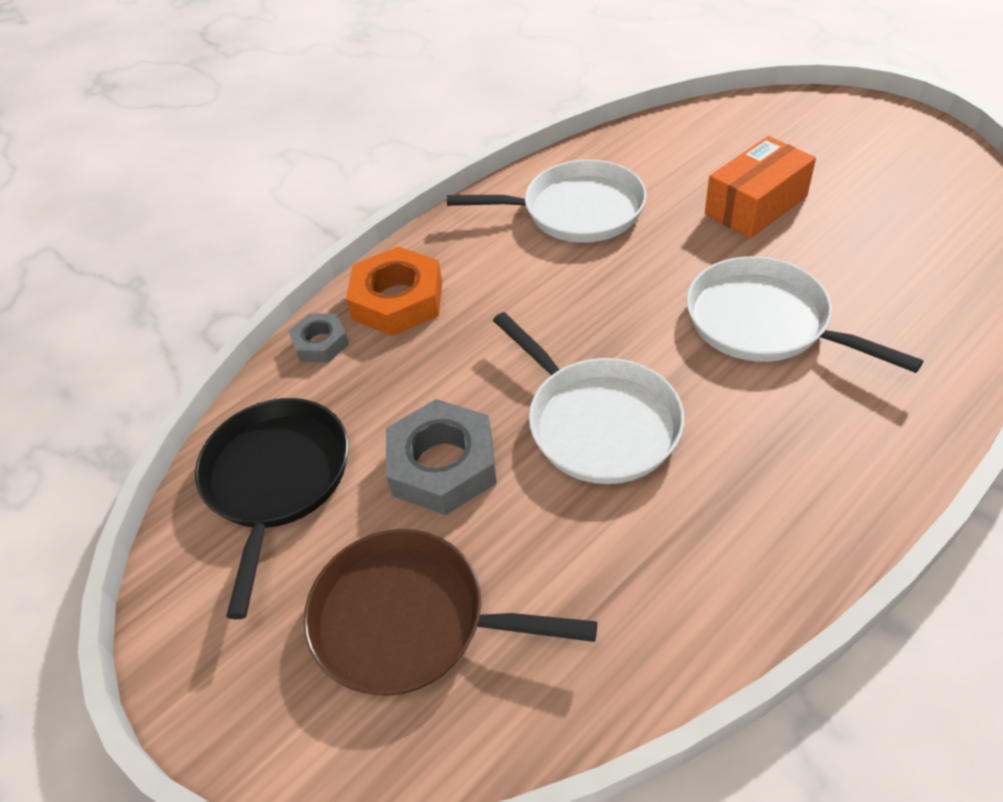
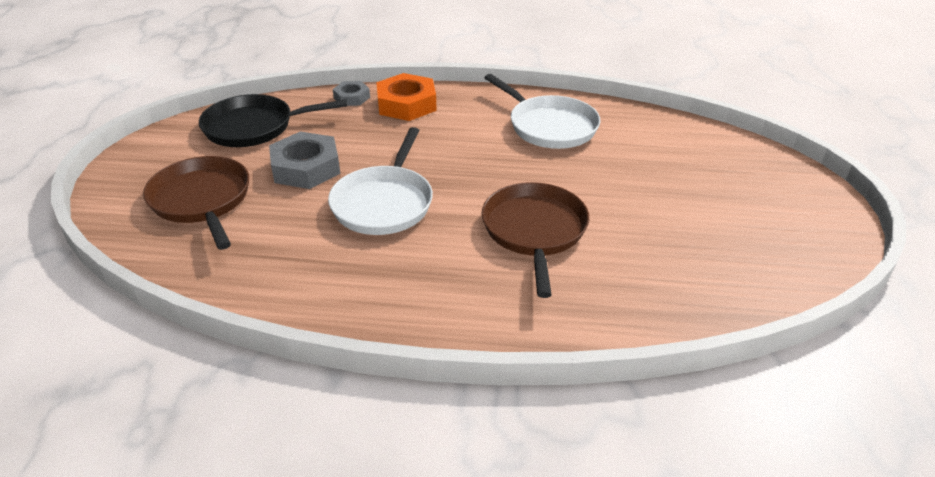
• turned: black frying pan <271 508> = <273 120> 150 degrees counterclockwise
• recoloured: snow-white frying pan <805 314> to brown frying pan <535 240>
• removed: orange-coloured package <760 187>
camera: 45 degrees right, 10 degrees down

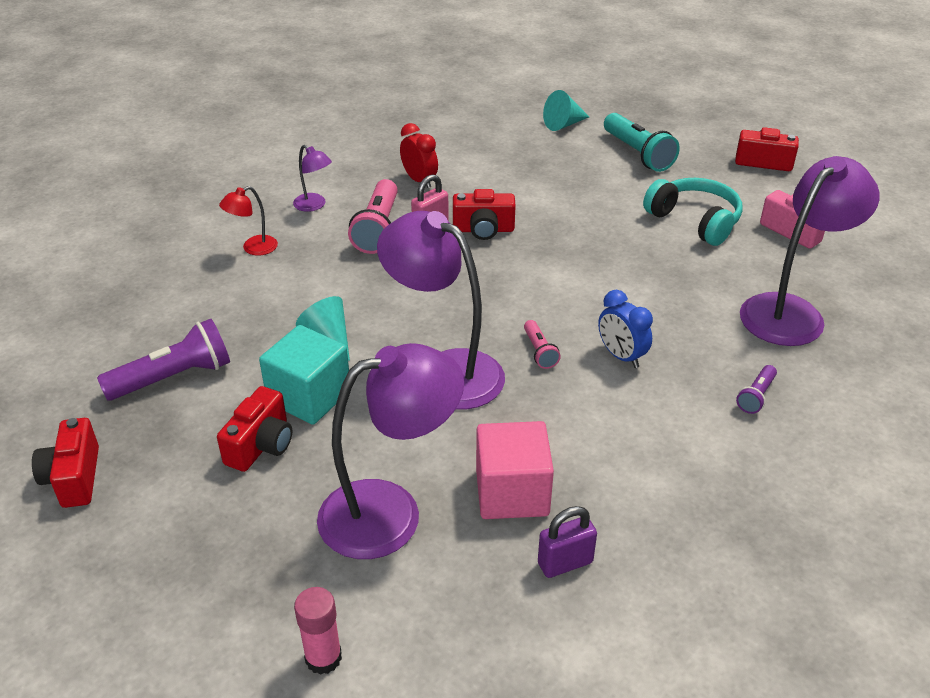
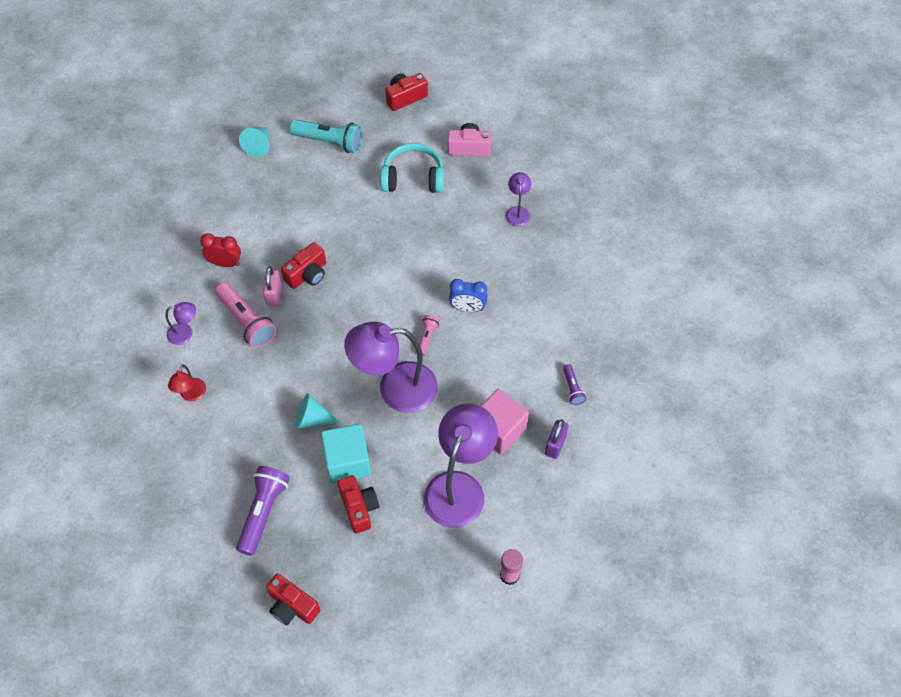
• turned: rosy torch <542 344> = <429 335> 105 degrees counterclockwise
• moved: purple torch <756 389> to <574 384>
• resized: purple reading lamp <809 251> = <518 199> x0.46
camera: 45 degrees left, 20 degrees up

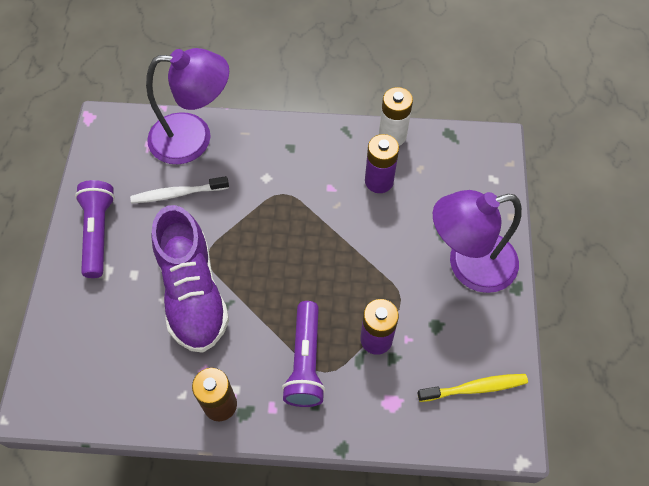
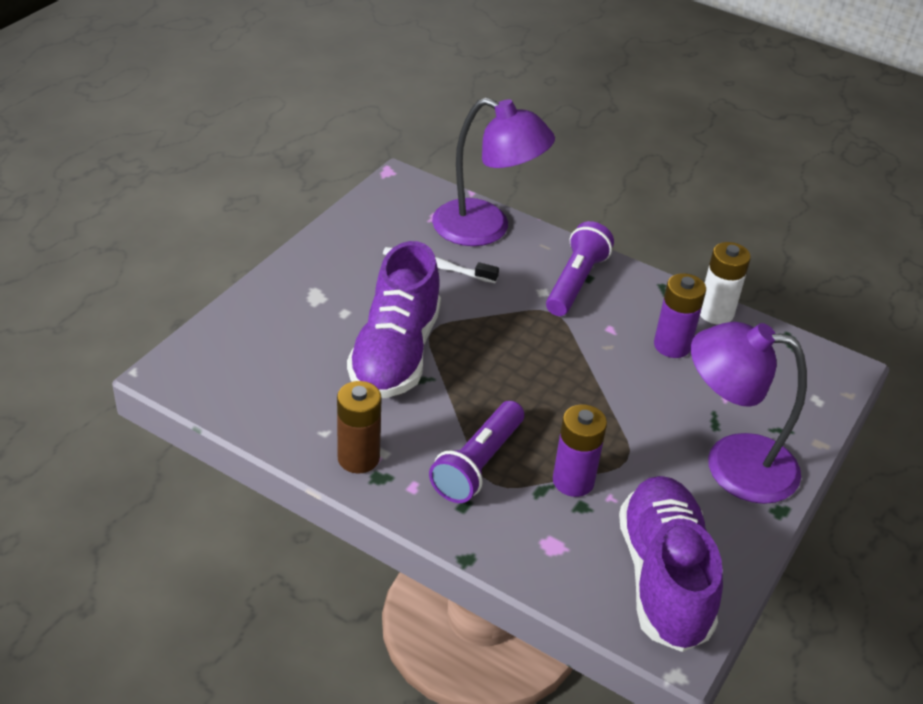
• moved: purple torch <95 229> to <580 268>
• replaced: yellow dental brush <472 388> to purple shoe <671 564>
camera: 25 degrees right, 20 degrees down

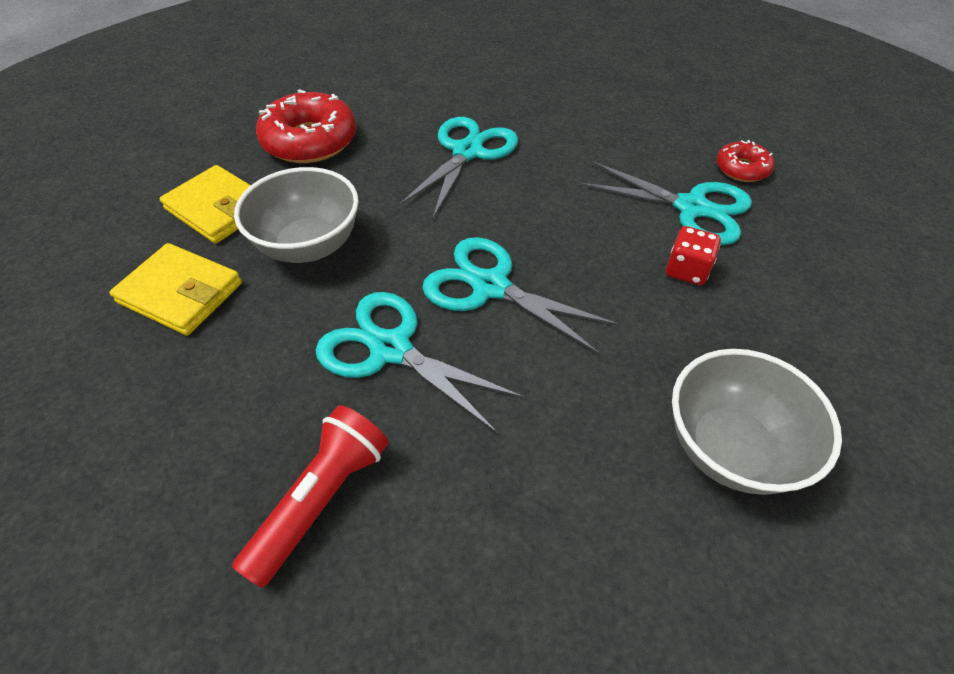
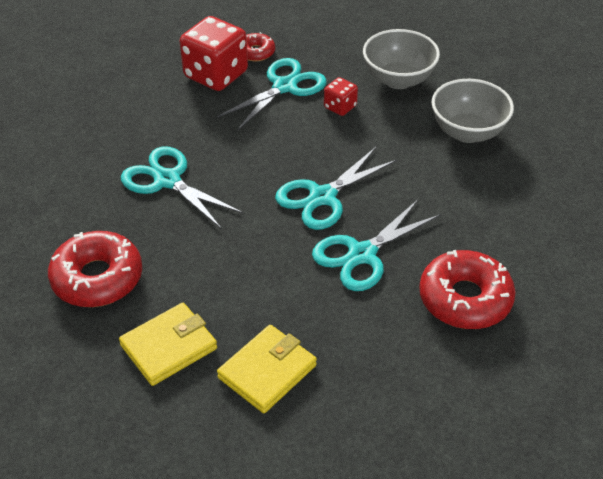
• replaced: scarlet torch <310 496> to scarlet glazed donut <467 289>
• moved: grey deep dish <296 215> to <401 59>
• added: scarlet game die <214 53>
camera: 75 degrees left, 5 degrees down

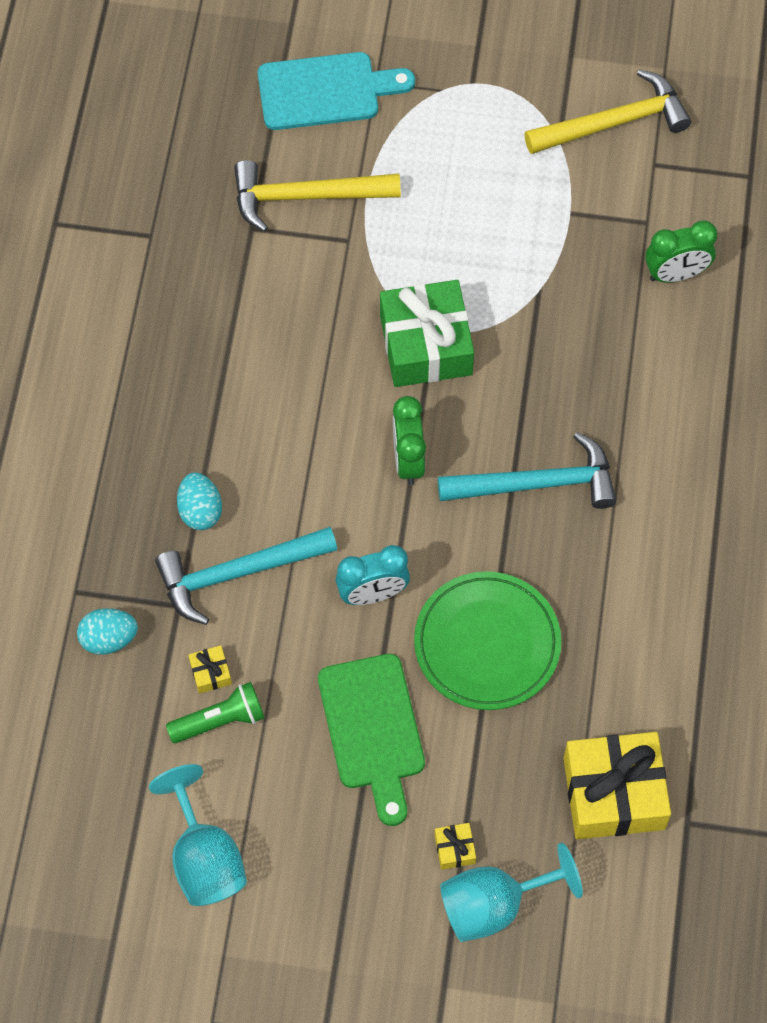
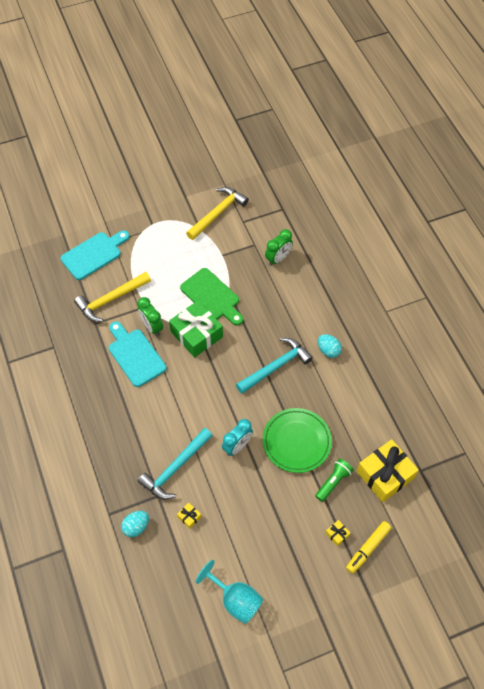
• moved: green torch <215 712> to <334 480>
• moved: teal egg <199 501> to <330 346>
• moved: green chopping board <371 740> to <211 297>
• moved: green clock <409 440> to <150 316>
• replaced: teal chalice <511 892> to yellow felt pen <368 547>
• added: teal chopping board <137 354>
camera: 30 degrees left, 5 degrees down

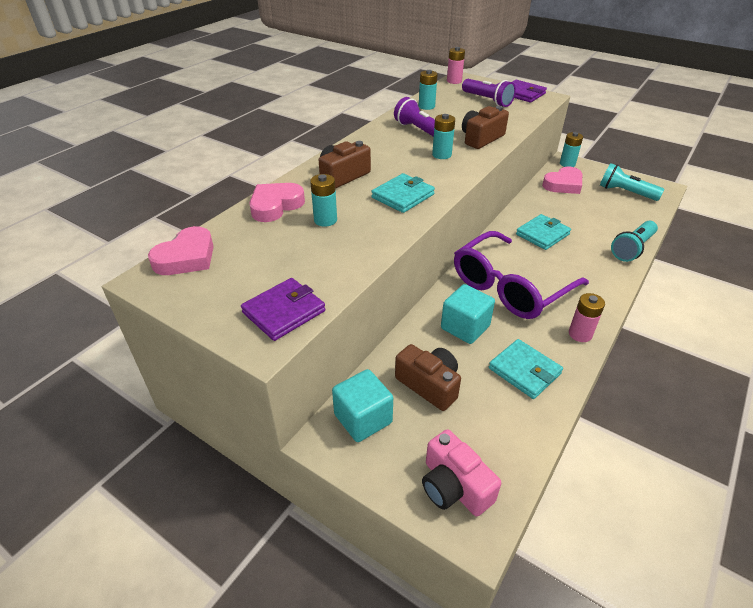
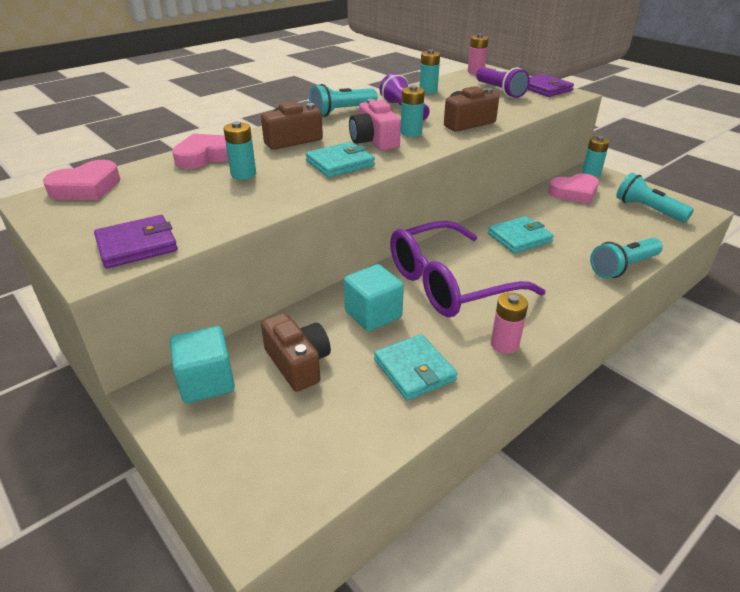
• moved: rosy photo camera <461 473> to <375 125>
• added: teal torch <343 100>
camera: 15 degrees right, 5 degrees down

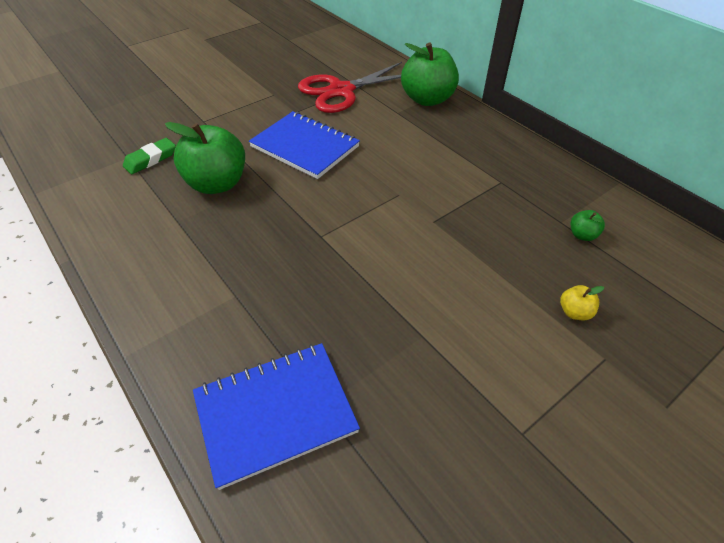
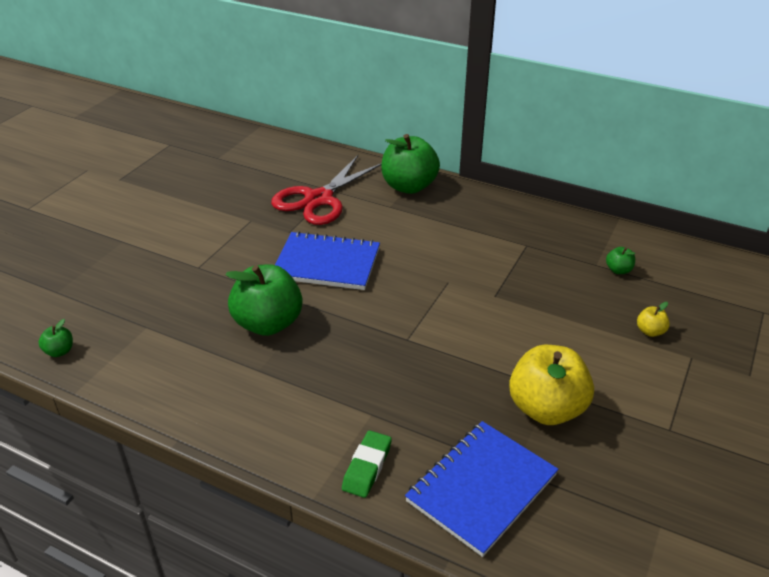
• moved: green pencil eraser <149 156> to <367 464>
• added: green apple fruit <55 338>
• added: yellow apple fruit <551 385>
camera: 25 degrees left, 10 degrees down

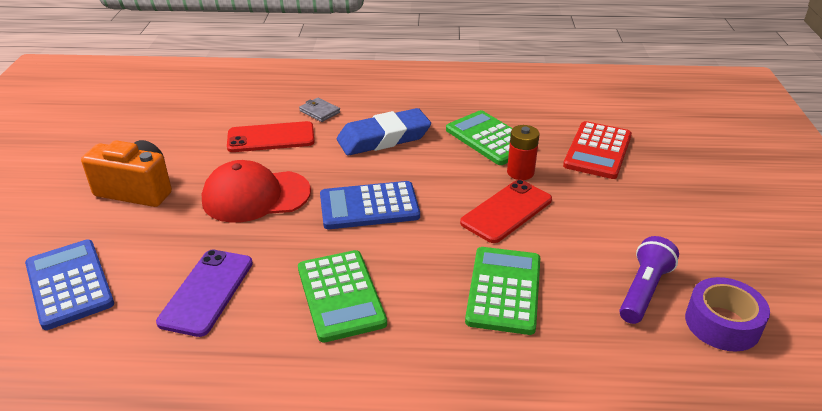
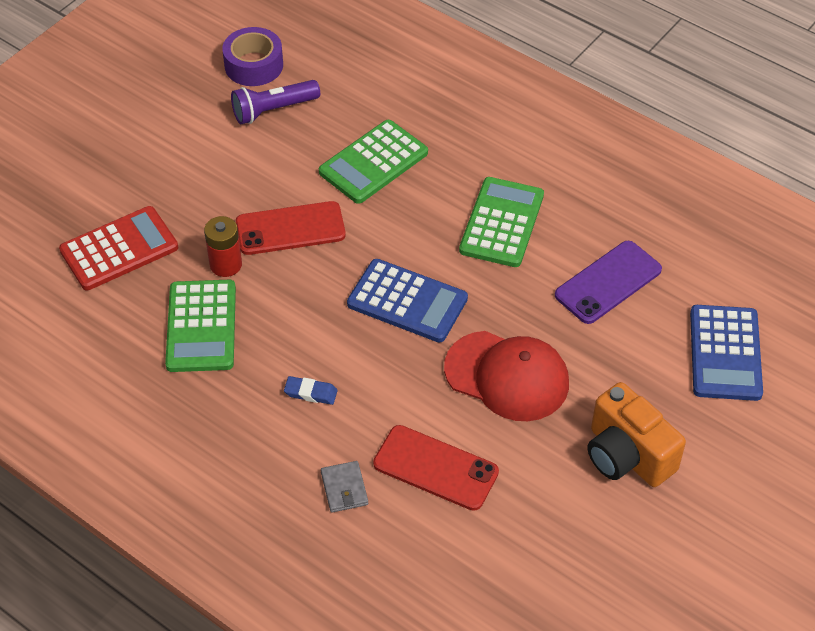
• resized: blue pencil eraser <384 132> = <311 390> x0.42
camera: 145 degrees left, 15 degrees up

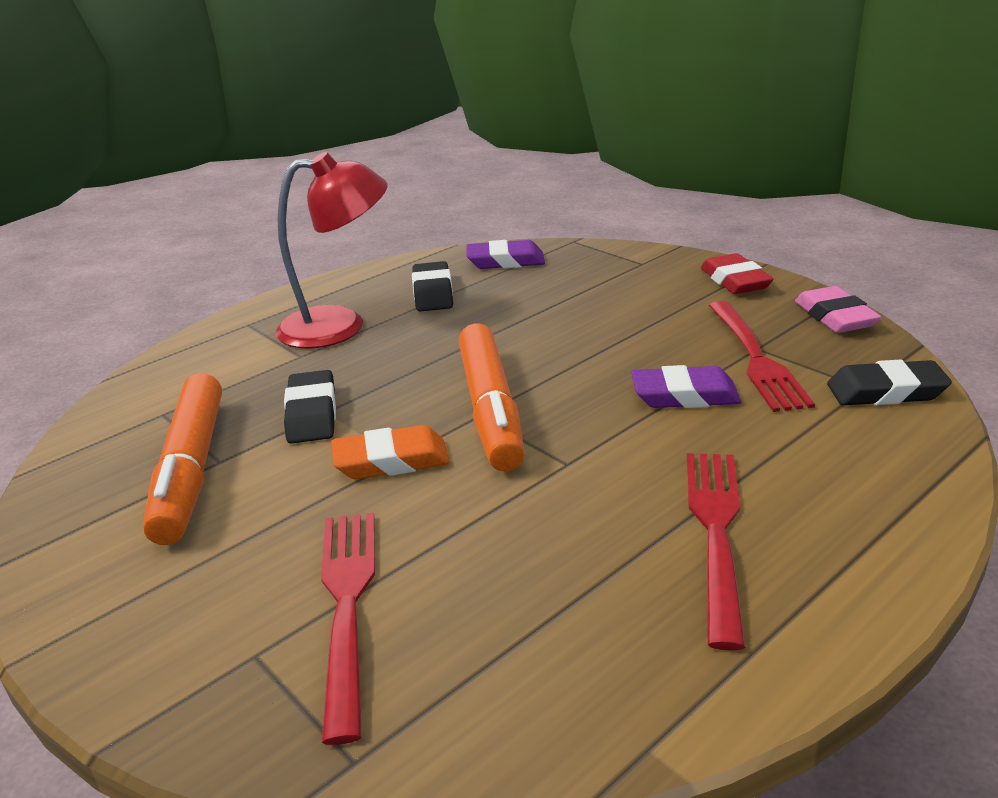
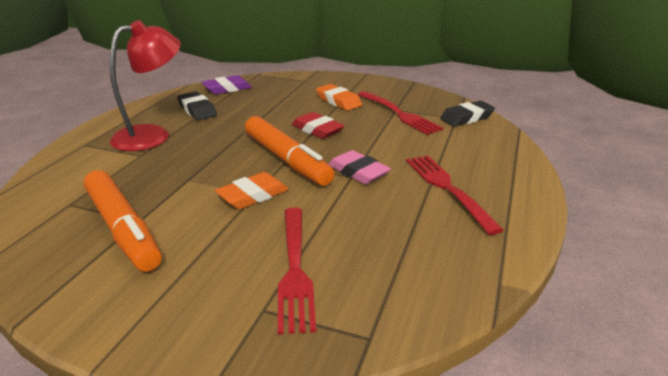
• removed: black pencil eraser <310 407>
• turned: scarlet fork <348 628> = <297 271> 150 degrees counterclockwise
• removed: purple pencil eraser <686 386>
• moved: scarlet pencil eraser <737 273> to <318 125>
• moved: rosy pencil eraser <838 309> to <359 167>
• added: orange-coloured pencil eraser <339 97>
camera: 30 degrees left, 0 degrees up

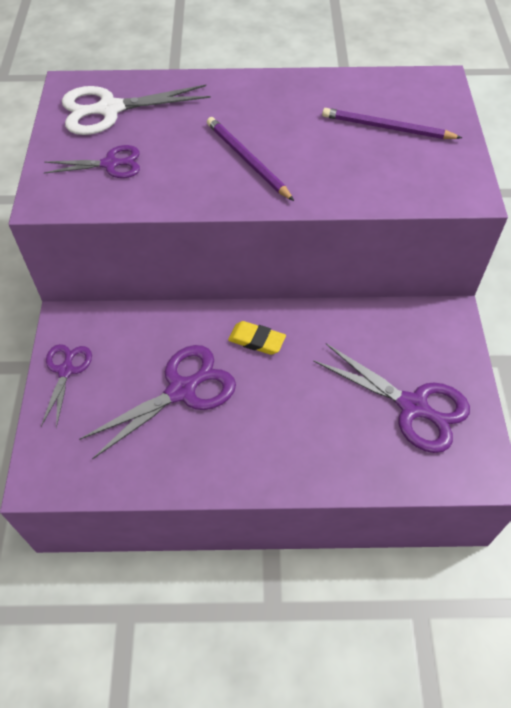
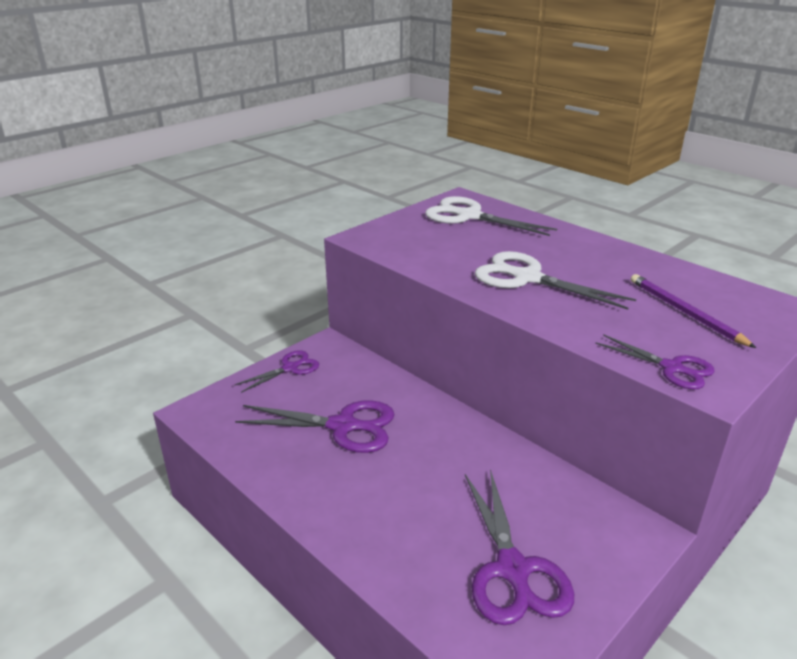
• moved: purple scissors <92 161> to <655 361>
• replaced: purple pencil <250 159> to snow-white scissors <555 280>
• removed: yellow pencil eraser <257 338>
camera: 45 degrees right, 25 degrees down

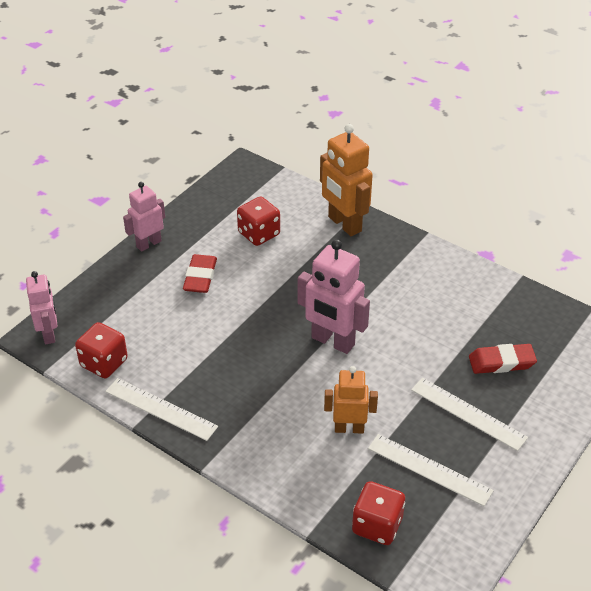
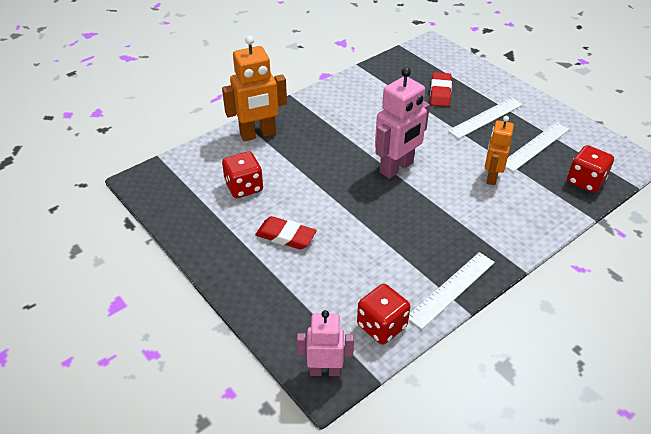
• removed: rosy robot <144 217>
camera: 75 degrees left, 0 degrees up

